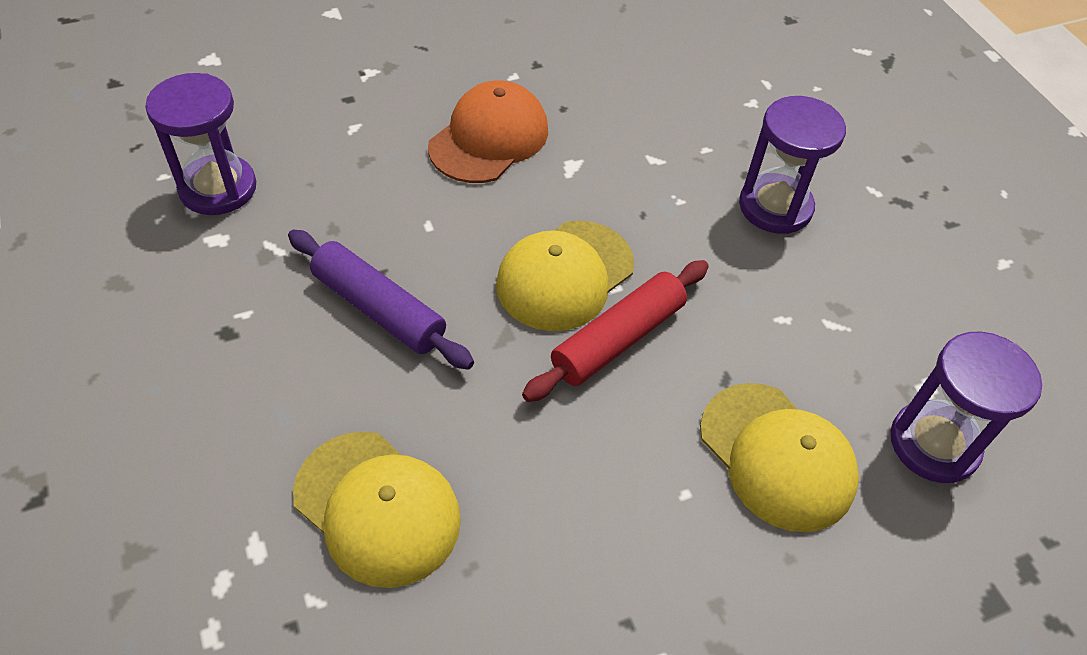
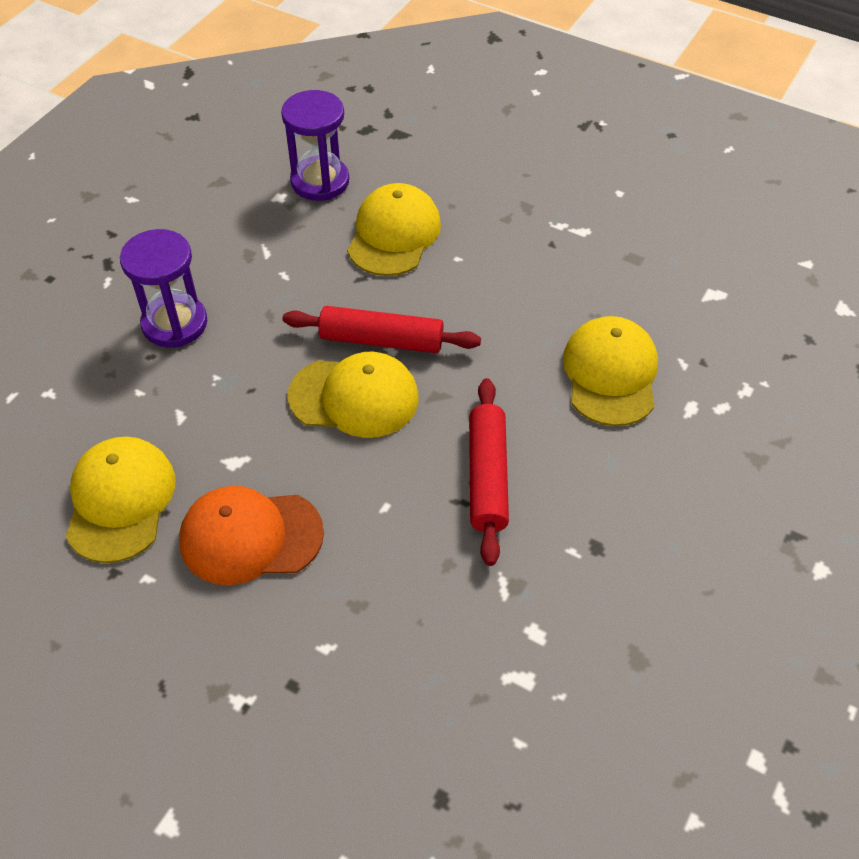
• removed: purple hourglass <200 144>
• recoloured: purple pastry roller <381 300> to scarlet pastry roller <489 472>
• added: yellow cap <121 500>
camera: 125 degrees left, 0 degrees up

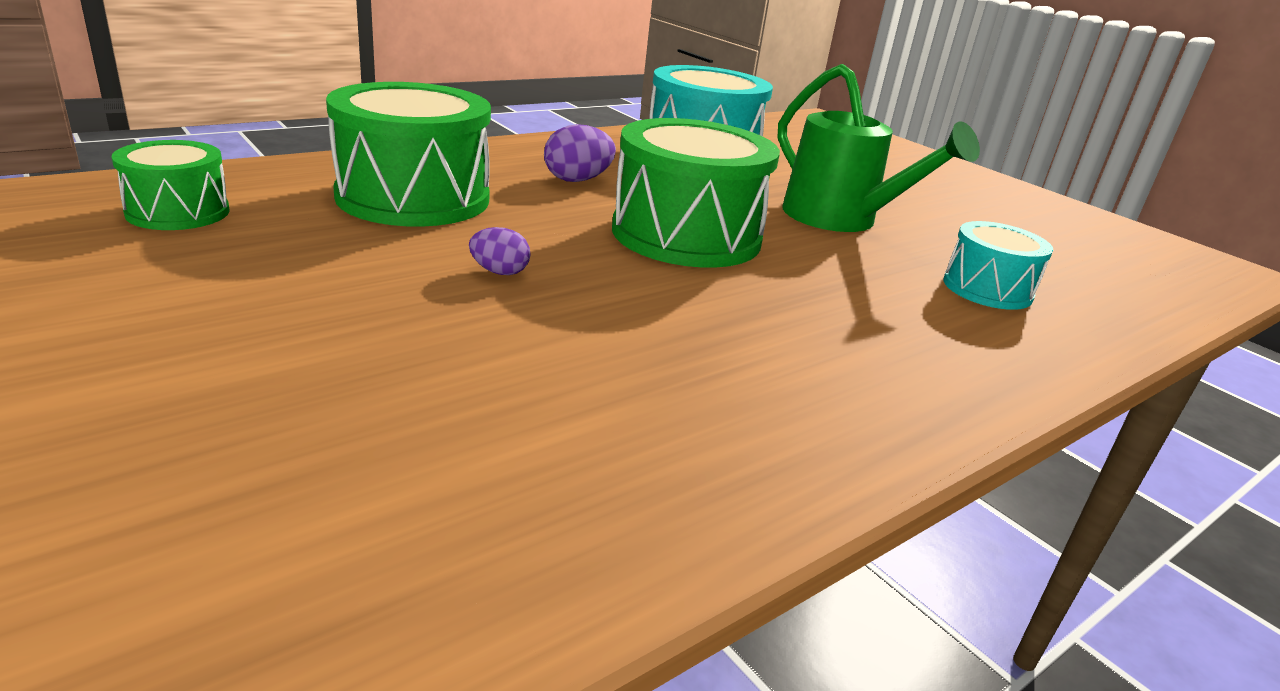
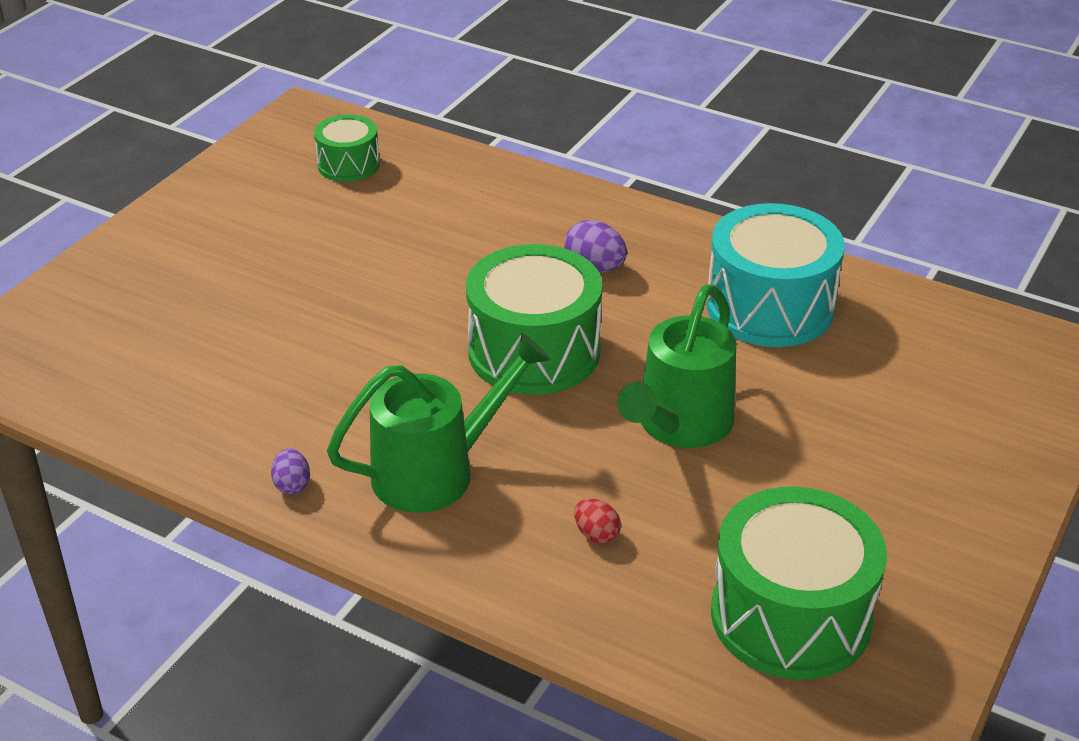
• moved: green drum <408 154> to <799 583>
• moved: purple egg <499 251> to <290 471>
• replaced: teal drum <998 265> to scarlet egg <597 521>
• added: green watering can <439 423>
camera: 70 degrees right, 10 degrees up

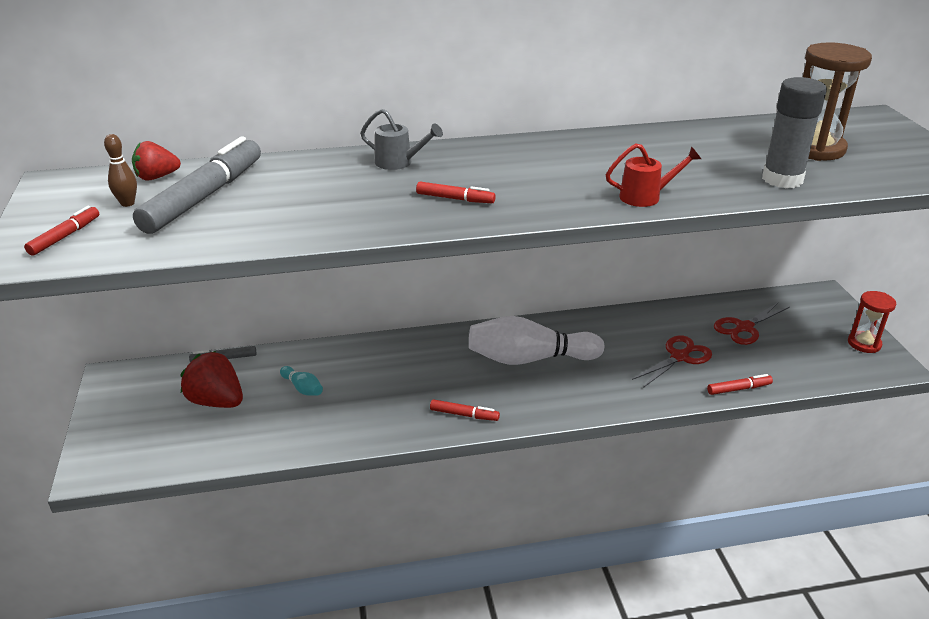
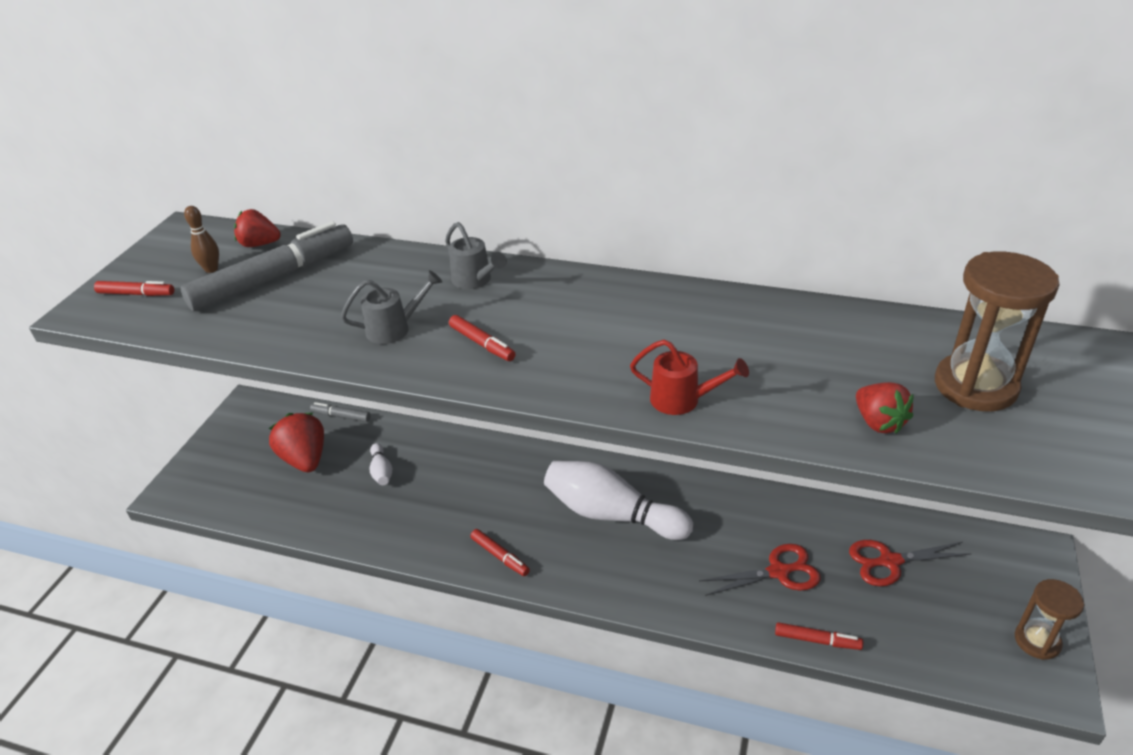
• turned: scarlet felt pen <61 231> = <134 288> 45 degrees clockwise
• recoloured: teal bowling pin <301 381> to snow-white bowling pin <381 464>
• replaced: grey glue <794 132> to scarlet berry <885 408>
• recoloured: scarlet hourglass <872 322> to brown hourglass <1049 619>
• added: grey watering can <391 307>
camera: 30 degrees right, 5 degrees up

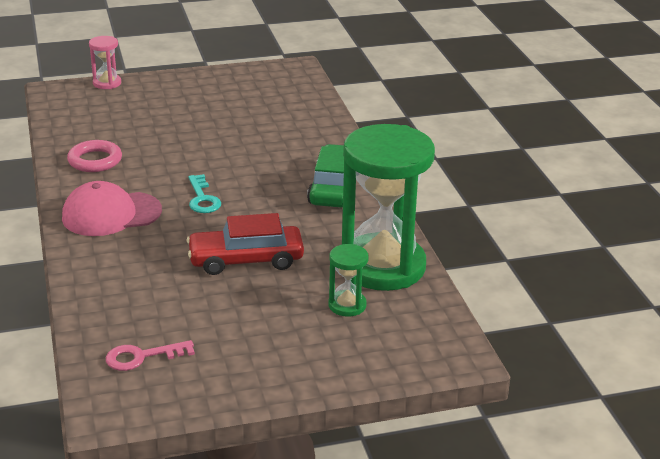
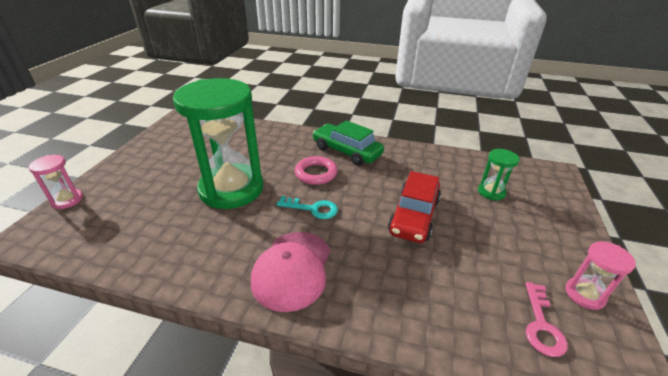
• moved: rosy ring <94 156> to <316 170>
• moved: green hourglass <388 207> to <218 143>
• added: rosy hourglass <601 275>
camera: 60 degrees left, 5 degrees up

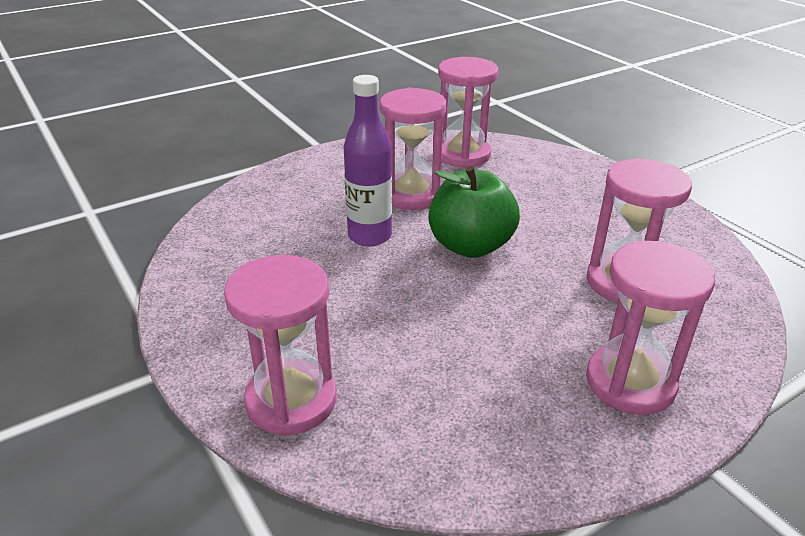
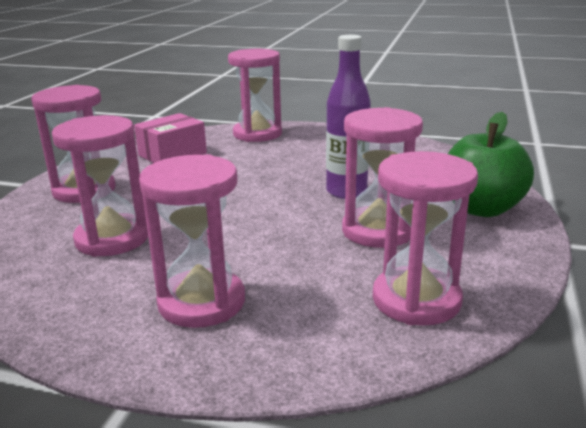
• moved: green apple fruit <474 211> to <491 164>
• added: rosy package <170 138>
• added: rosy hourglass <192 241>
camera: 140 degrees right, 10 degrees down

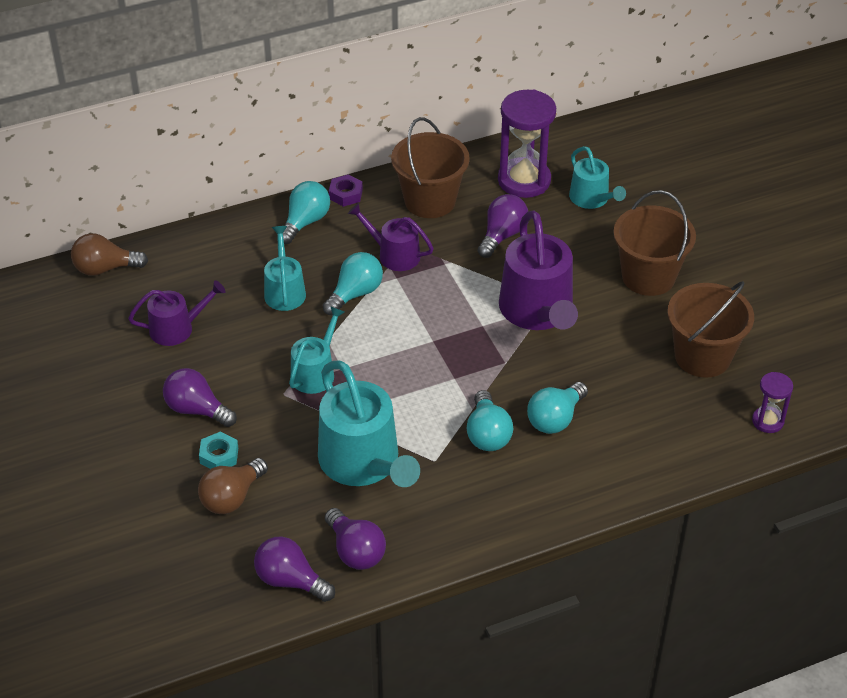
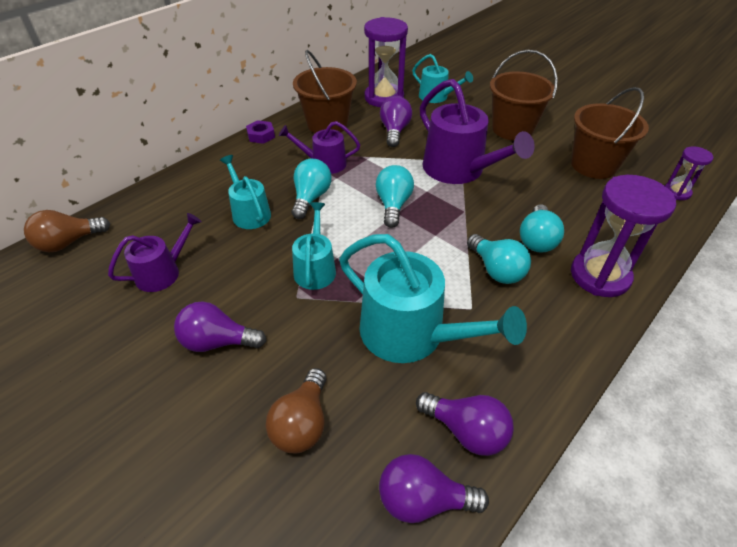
• removed: teal hex nut <218 450>
• moved: teal light bulb <306 212> to <395 196>
• added: purple hourglass <623 236>
camera: 25 degrees left, 0 degrees up

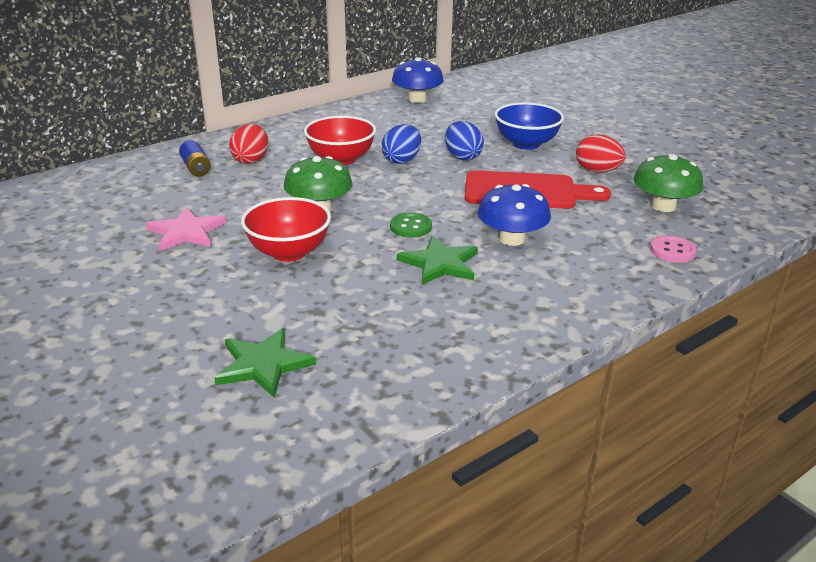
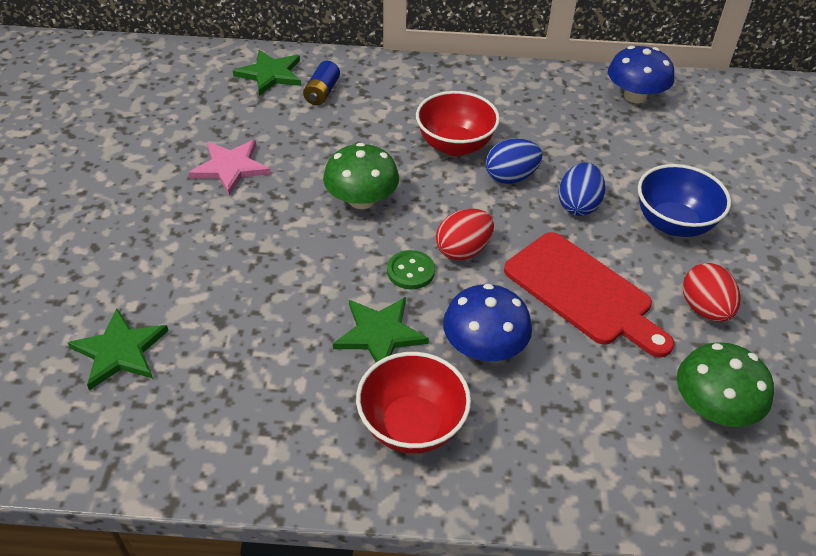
• moved: scarlet egg <248 144> to <465 234>
• moved: scarlet deep dish <286 229> to <413 403>
• removed: rosy shirt button <673 249>
• added: green five-pointed star <267 73>
camera: 40 degrees right, 15 degrees up

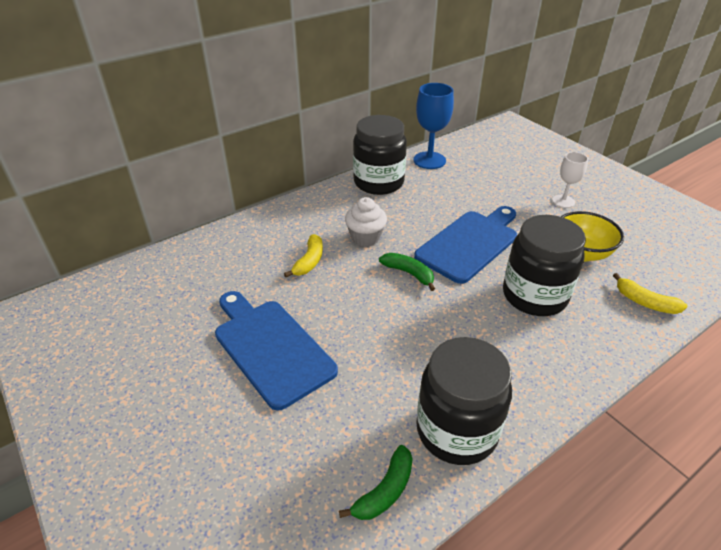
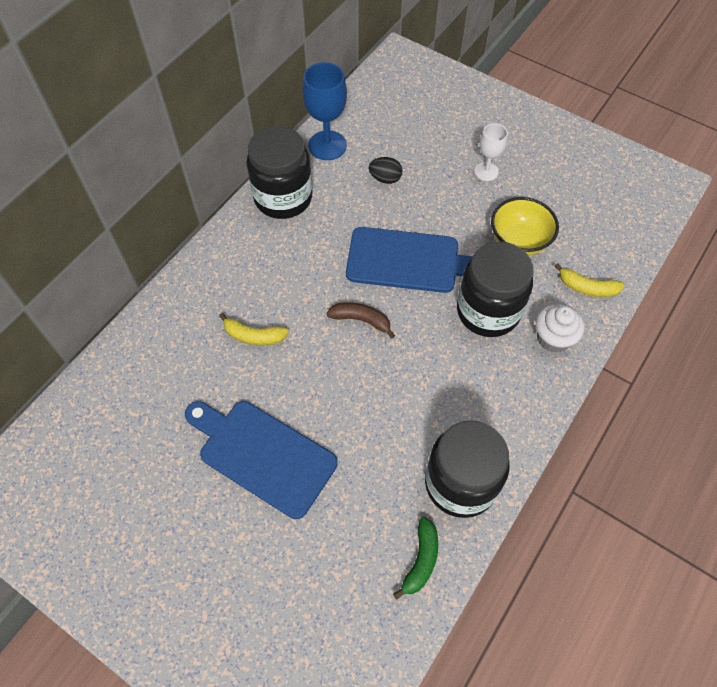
• turned: yellow toy banana <303 255> = <254 329> 105 degrees clockwise
• moved: snow-white cupcake <366 221> to <560 328>
• recoloured: green toy banana <407 272> to brown toy banana <360 320>
• turned: blue chopping board <465 245> = <409 260> 75 degrees clockwise
• added: black egg <385 170>
camera: 20 degrees left, 20 degrees up

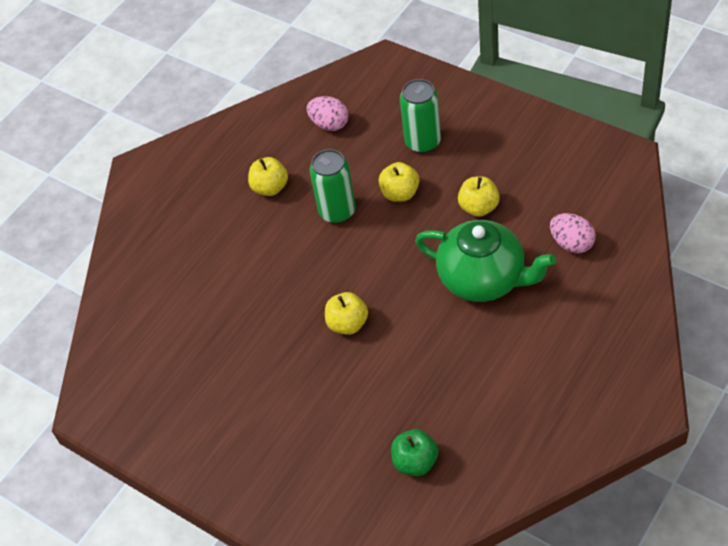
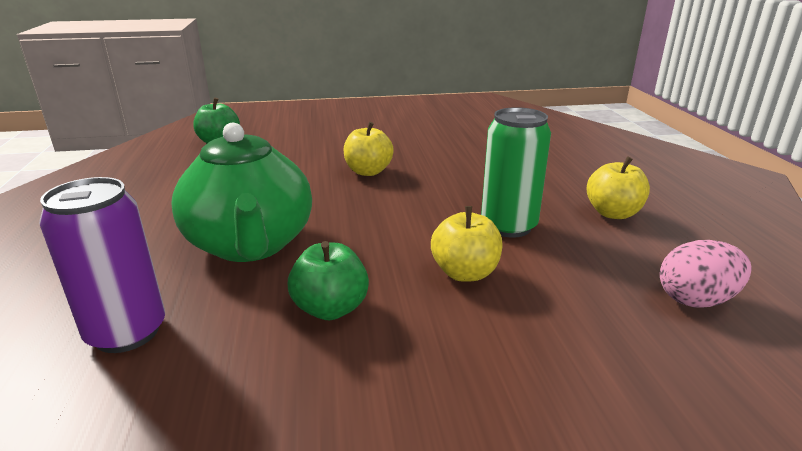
• removed: green can <420 116>
• turned: green tea pot <485 261> = <241 192> 90 degrees counterclockwise
• recoloured: yellow apple fruit <479 196> to green apple fruit <328 280>
• replaced: rosy egg <573 233> to purple can <102 265>
camera: 130 degrees right, 25 degrees down

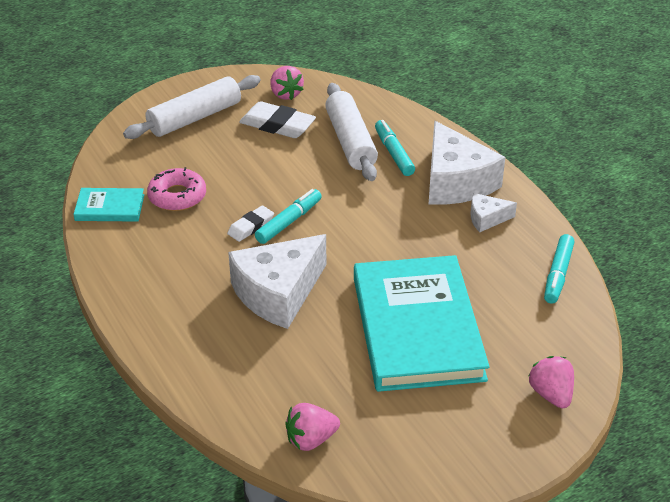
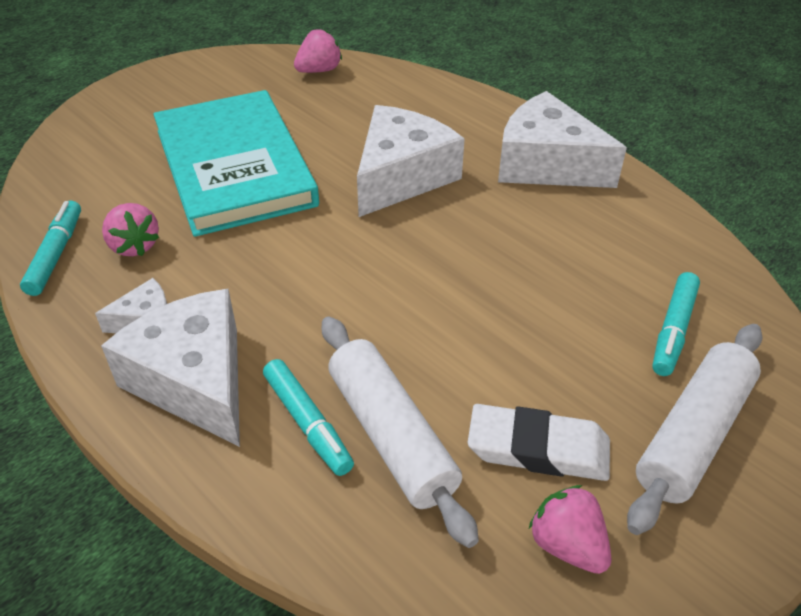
• removed: teal hardcover <108 205>
• removed: rosy glazed donut <176 189>
• removed: snow-white pencil eraser <250 224>
• moved: teal felt pen <288 216> to <676 324>
• moved: rosy berry <551 382> to <130 229>
• added: snow-white cheese <562 139>
camera: 165 degrees right, 5 degrees up

